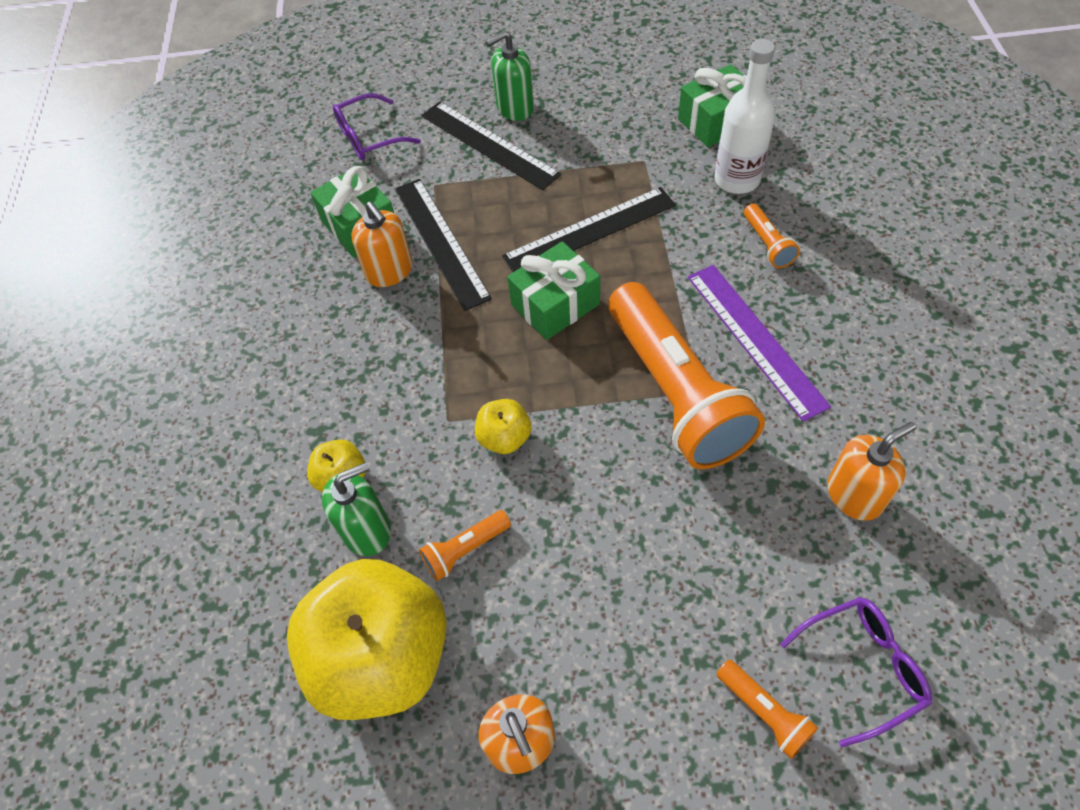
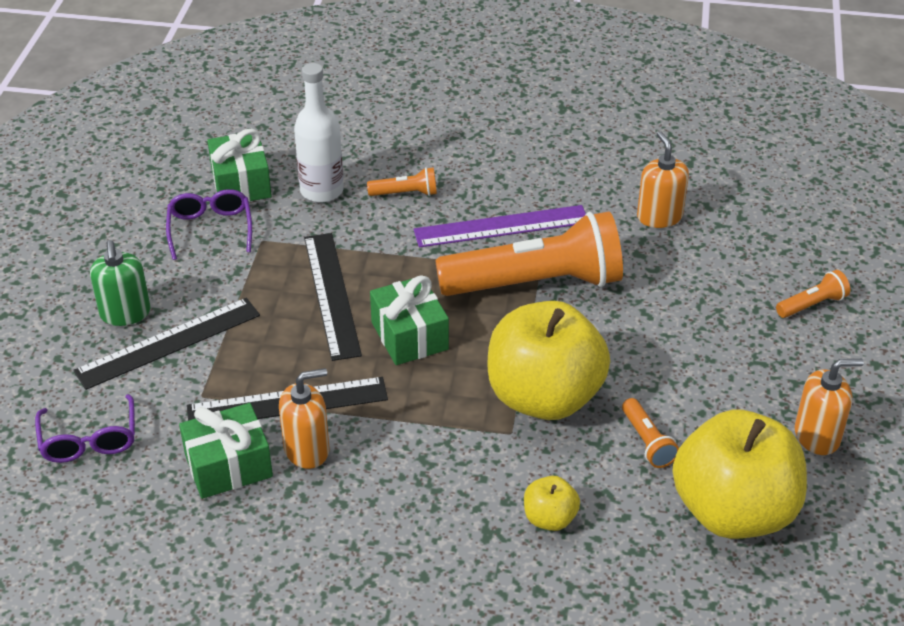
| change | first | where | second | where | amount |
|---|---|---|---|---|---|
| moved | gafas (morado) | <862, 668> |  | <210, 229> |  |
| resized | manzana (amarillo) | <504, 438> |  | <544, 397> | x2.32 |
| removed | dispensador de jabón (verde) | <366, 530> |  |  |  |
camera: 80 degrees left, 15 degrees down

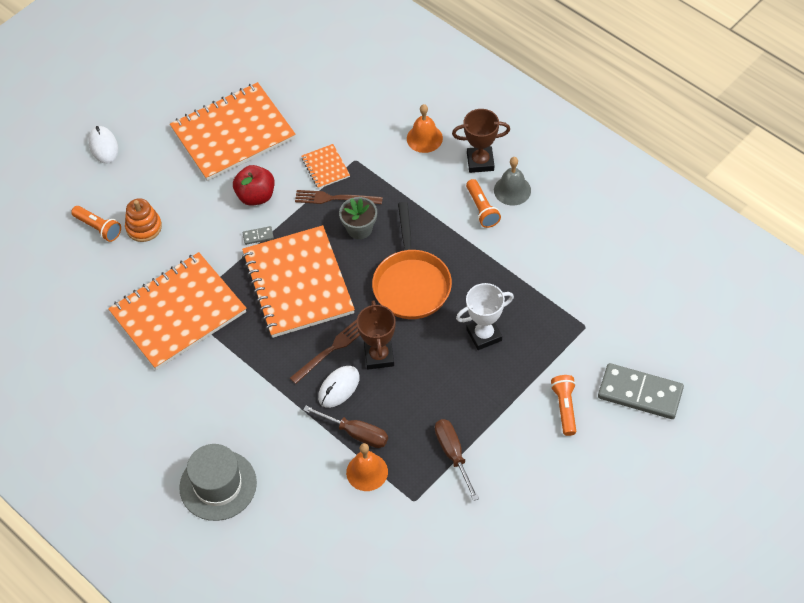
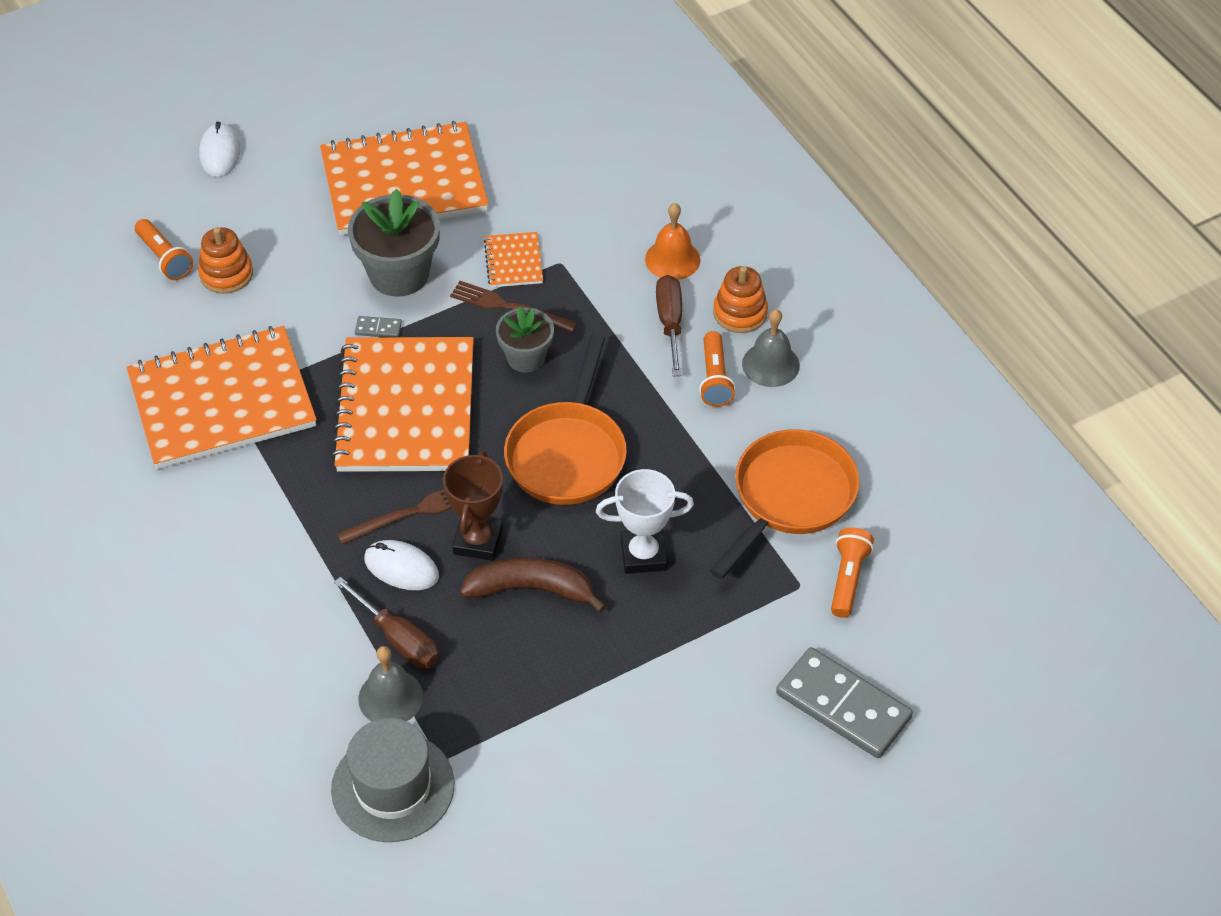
| change | first | where | second | where | amount |
|---|---|---|---|---|---|
| moved | sombrero (gris) | <218, 485> |  | <393, 787> |  |
| replaced | manzana (rojo) | <256, 196> | maceta (gris) | <399, 274> |  |
| recoloured | campana (naranja) | <367, 472> | campana (gris) | <390, 697> |  |
| turned | ratón (blanco) | <339, 388> |  | <401, 568> | 60 degrees clockwise |
| added |  |  | plátano (marrón) | <531, 589> |  |
| moved | destornillador (marrón) | <453, 454> |  | <670, 324> |  |
| added |  |  | sartén (naranja) | <789, 498> |  |
| replaced | trofeo (marrón) | <480, 162> | juguete apilable (naranja) | <740, 313> |  |
| moved | lámpara de mano (naranja) | <564, 408> |  | <847, 578> |  |
camera: 15 degrees right, 5 degrees down

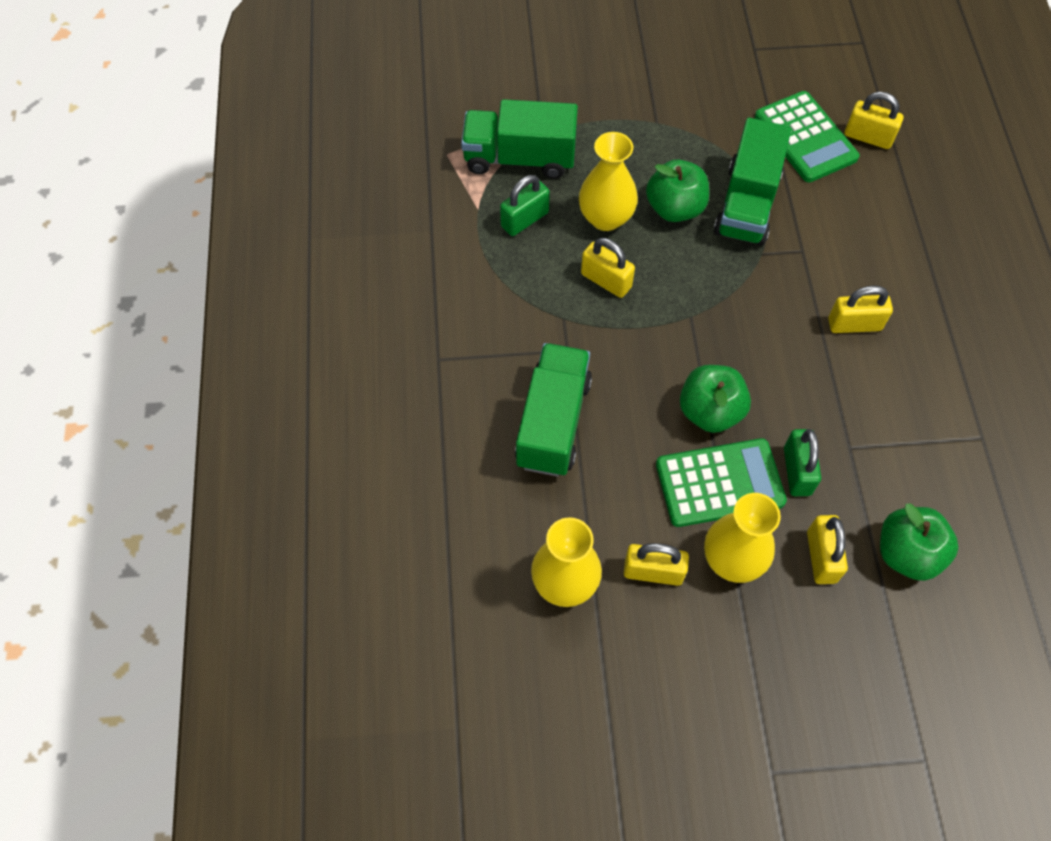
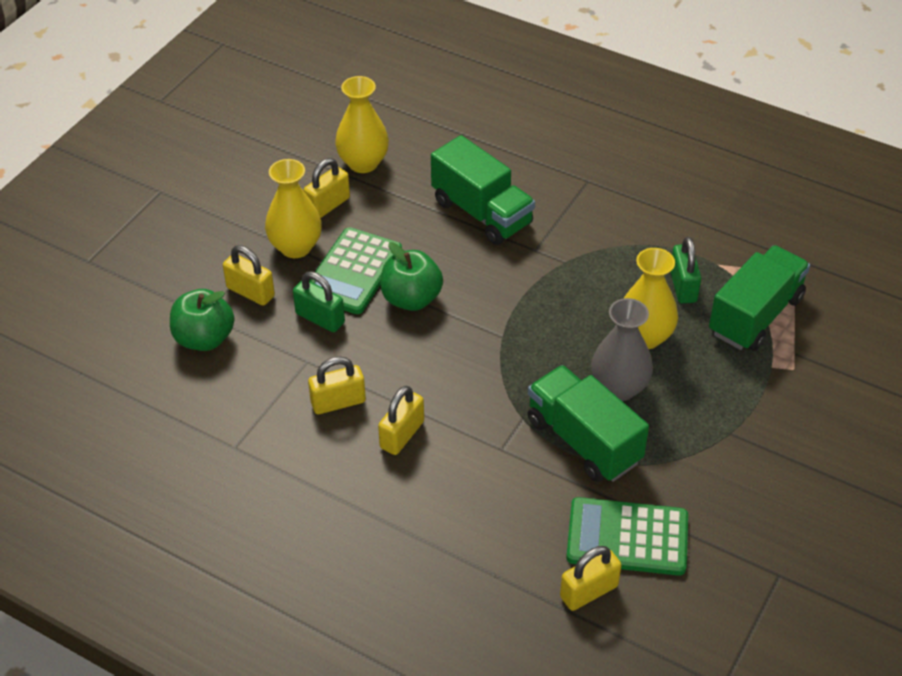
| change | first | where | second | where | amount |
|---|---|---|---|---|---|
| moved | candado (amarillo) | <606, 280> |  | <338, 402> |  |
| replaced | manzana (verde) | <675, 208> | florero (gris) | <619, 388> |  |
camera: 125 degrees right, 15 degrees down

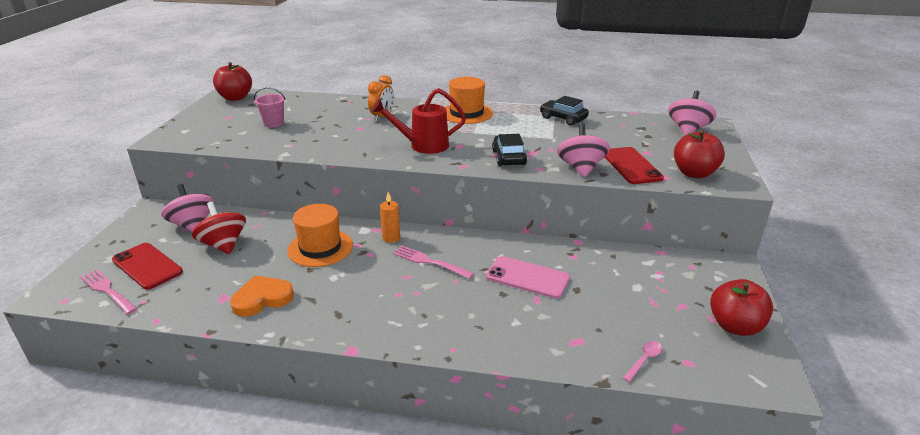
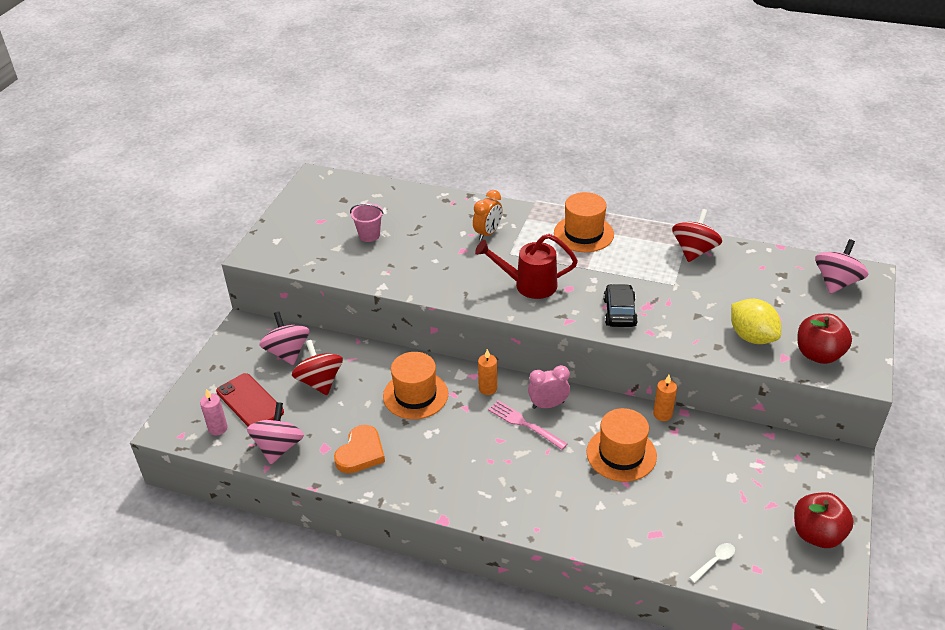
| change | first | where | second | where | amount |
|---|---|---|---|---|---|
| replaced | tenedor (rosa) | <107, 291> | vela (rosa) | <218, 428> |  |
| moved | peonza (rosa) | <581, 168> |  | <278, 447> |  |
| turned | corazón (naranja) | <262, 299> |  | <361, 453> | 135 degrees clockwise |
| added |  |  | despertador (rosa) | <548, 405> |  |
| replaced | móvil (rosa) | <527, 277> | sombrero (naranja) | <621, 454> |  |
| added |  |  | vela (naranja) | <662, 414> |  |
| replaced | coche (negro) | <563, 118> | peonza (rojo) | <694, 251> |  |
| recoloured | cuchara (rosa) | <644, 360> | cuchara (blanco) | <714, 561> |  |
| replaced | móvil (rojo) | <631, 166> | limón (amarillo) | <752, 337> |  |
| removed | manzana (rojo) | <235, 98> |  |  |  |
camera: 10 degrees right, 10 degrees up

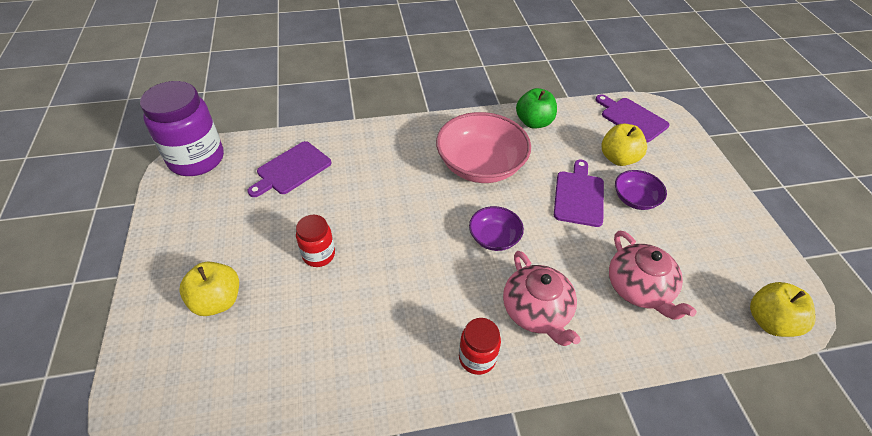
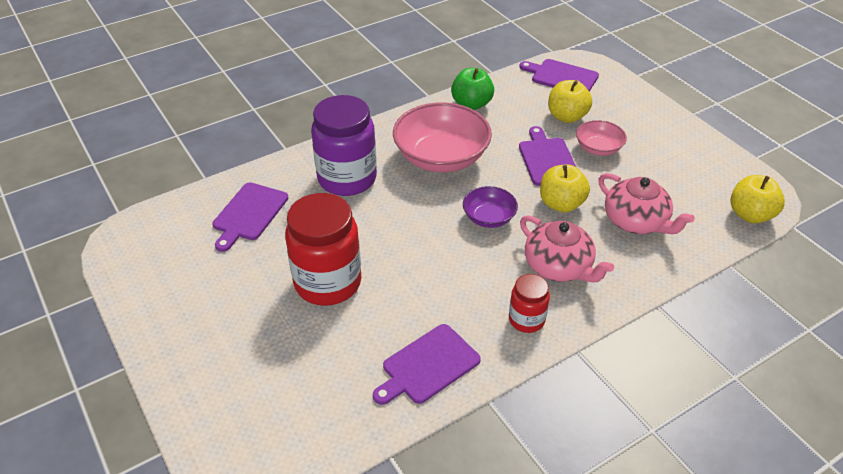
| change | first | where | second | where | amount |
|---|---|---|---|---|---|
| resized | tarro (rojo) | <319, 255> |  | <328, 282> | x1.93 |
| moved | tarro (morado) | <197, 159> |  | <347, 179> |  |
| added |  |  | tabla de cortar (morado) | <427, 366> |  |
| moved | manzana (amarillo) | <217, 301> |  | <561, 204> |  |
| recoloured | cuenco (morado) | <635, 199> | cuenco (rosa) | <598, 148> |  |
camera: 20 degrees left, 5 degrees down

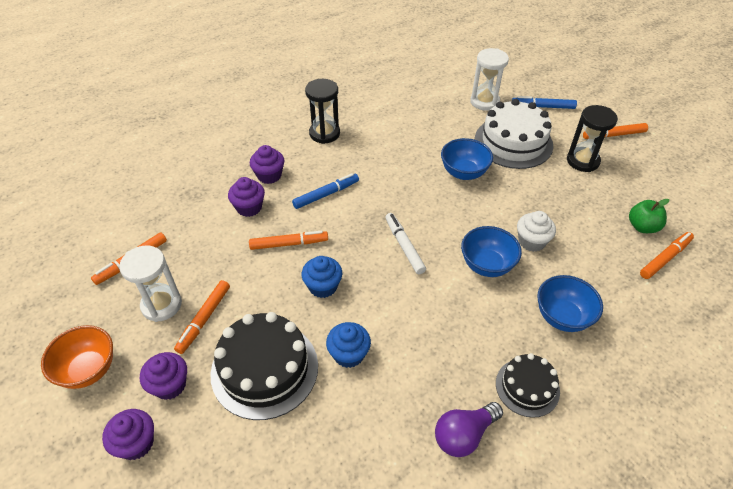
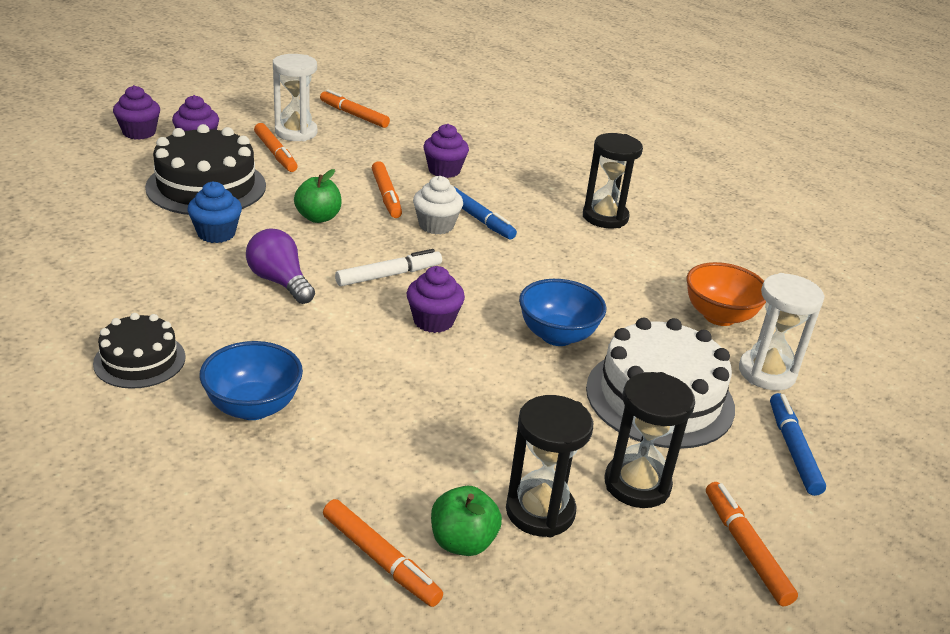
| change | first | where | second | where | amount |
|---|---|---|---|---|---|
| moved | bombilla (morado) | <464, 435> |  | <280, 282> |  |
| turned | rotulador (naranja) | <204, 319> |  | <275, 153> | 135 degrees counterclockwise |
| replaced | magdalena (azul) | <323, 286> | manzana (verde) | <318, 217> |  |
| moved | magdalena (morado) | <269, 175> |  | <433, 321> |  |
| moved | magdalena (blanco) | <531, 241> |  | <436, 225> |  |
| added |  |  | reloj de arena (negro) | <540, 511> |  |
| moved | cuenco (naranja) | <88, 370> |  | <719, 316> |  |
| removed | cuenco (azul) | <487, 265> |  |  |  |
camera: 80 degrees right, 15 degrees down

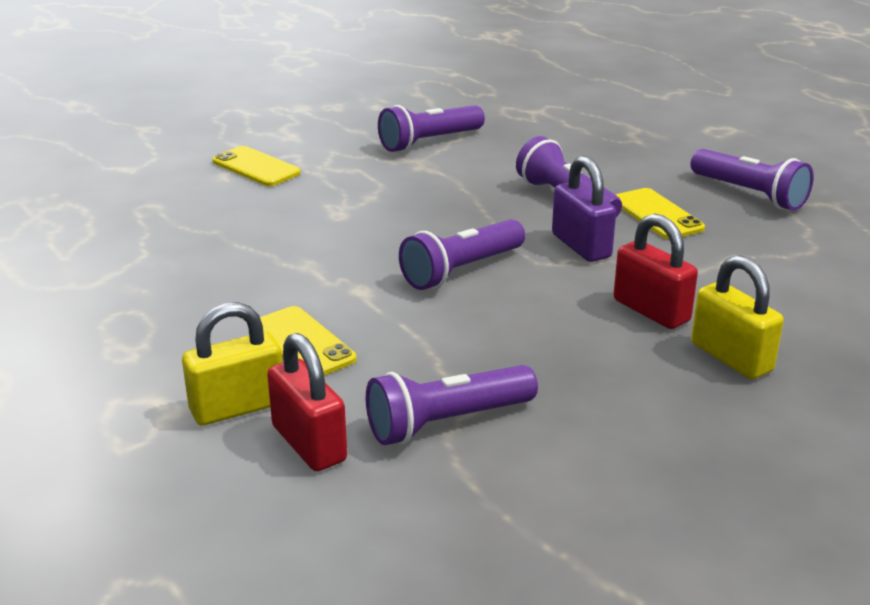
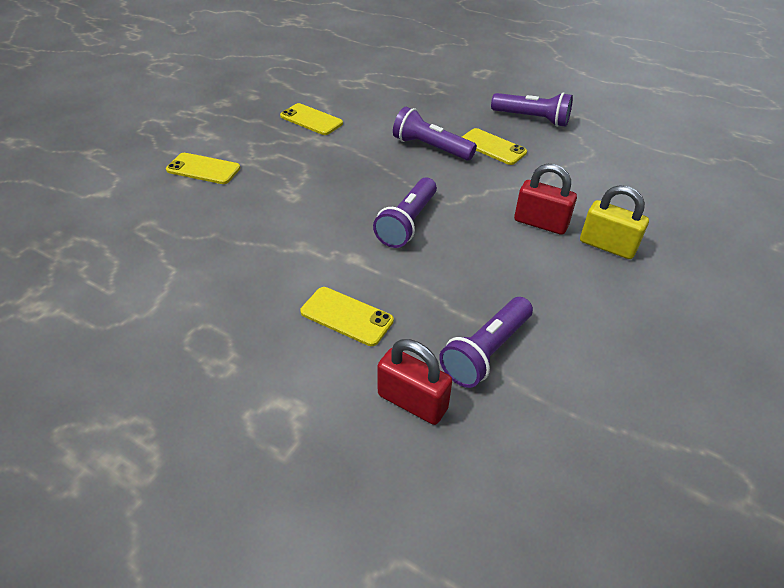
| change | first | where | second | where | amount |
|---|---|---|---|---|---|
| replaced | lámpara de mano (morado) | <429, 142> | móvil (amarillo) | <311, 120> |  |
| removed | candado (amarillo) | <237, 407> |  |  |  |
| removed | candado (morado) | <581, 246> |  |  |  |
camera: 25 degrees left, 15 degrees up

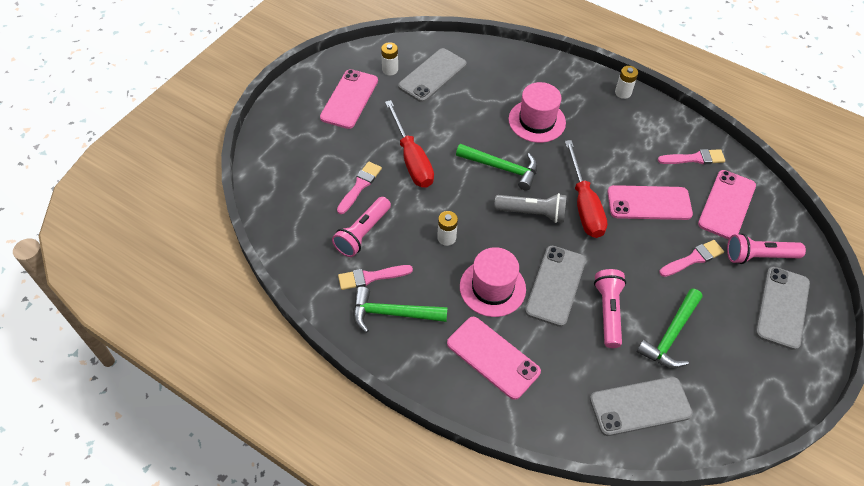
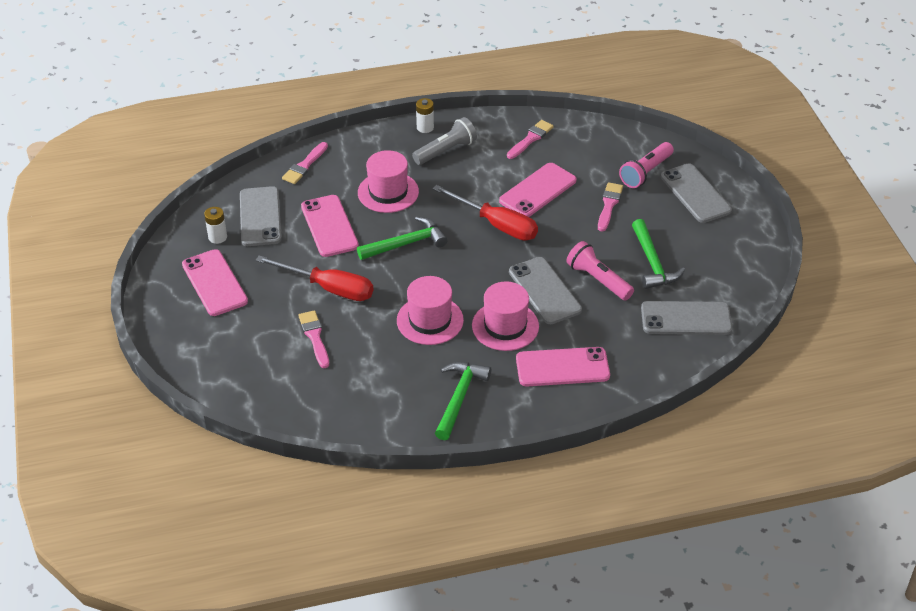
| change | first | where | second | where | amount |
|---|---|---|---|---|---|
| moved | pincel (rosa) | <371, 277> |  | <304, 165> |  |
| moved | móvil (rosa) | <726, 205> |  | <329, 226> |  |
| replaced | pila (blanco) | <446, 238> | sombrero (rosa) | <430, 320> |  |
| moved | lámpara de mano (gris) | <532, 213> |  | <446, 151> |  |
| turned | martillo (verde) | <392, 313> |  | <459, 398> | 150 degrees clockwise |
| turned | móvil (gris) | <640, 406> |  | <686, 319> | 60 degrees clockwise |
| removed | lámpara de mano (rosa) | <362, 233> |  |  |  |
camera: 45 degrees left, 10 degrees down

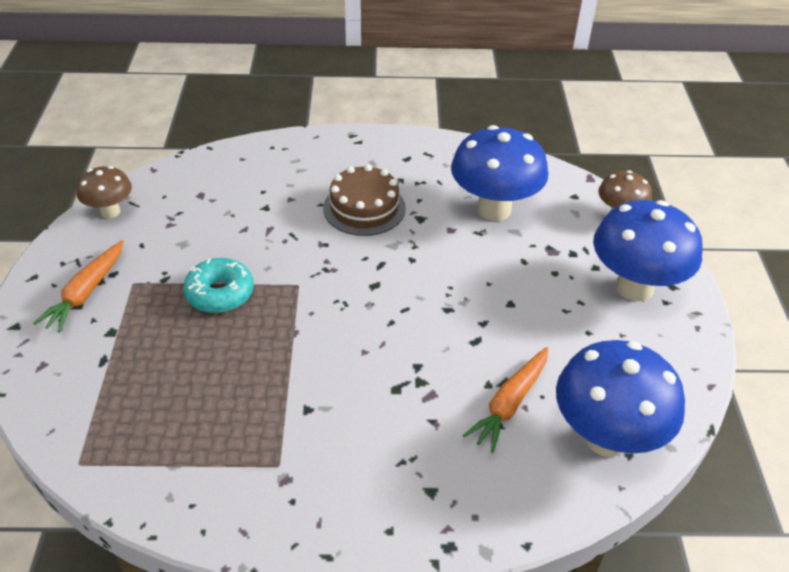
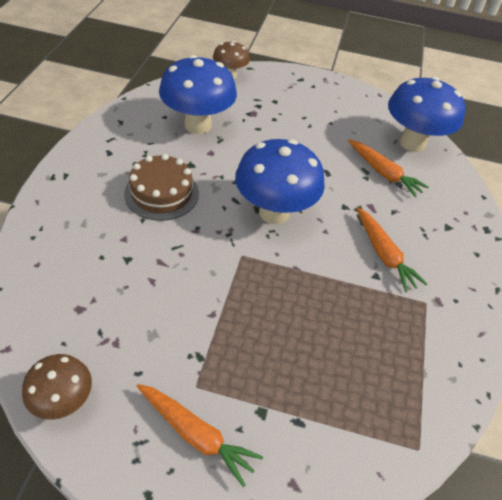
| change | first | where | second | where | amount |
|---|---|---|---|---|---|
| moved | seta (azul) | <634, 287> |  | <274, 212> |  |
| added |  |  | zanahoria (naranja) | <383, 254> |  |
| removed | rosquilla (turquesa) | <220, 293> |  |  |  |
camera: 80 degrees left, 5 degrees up

